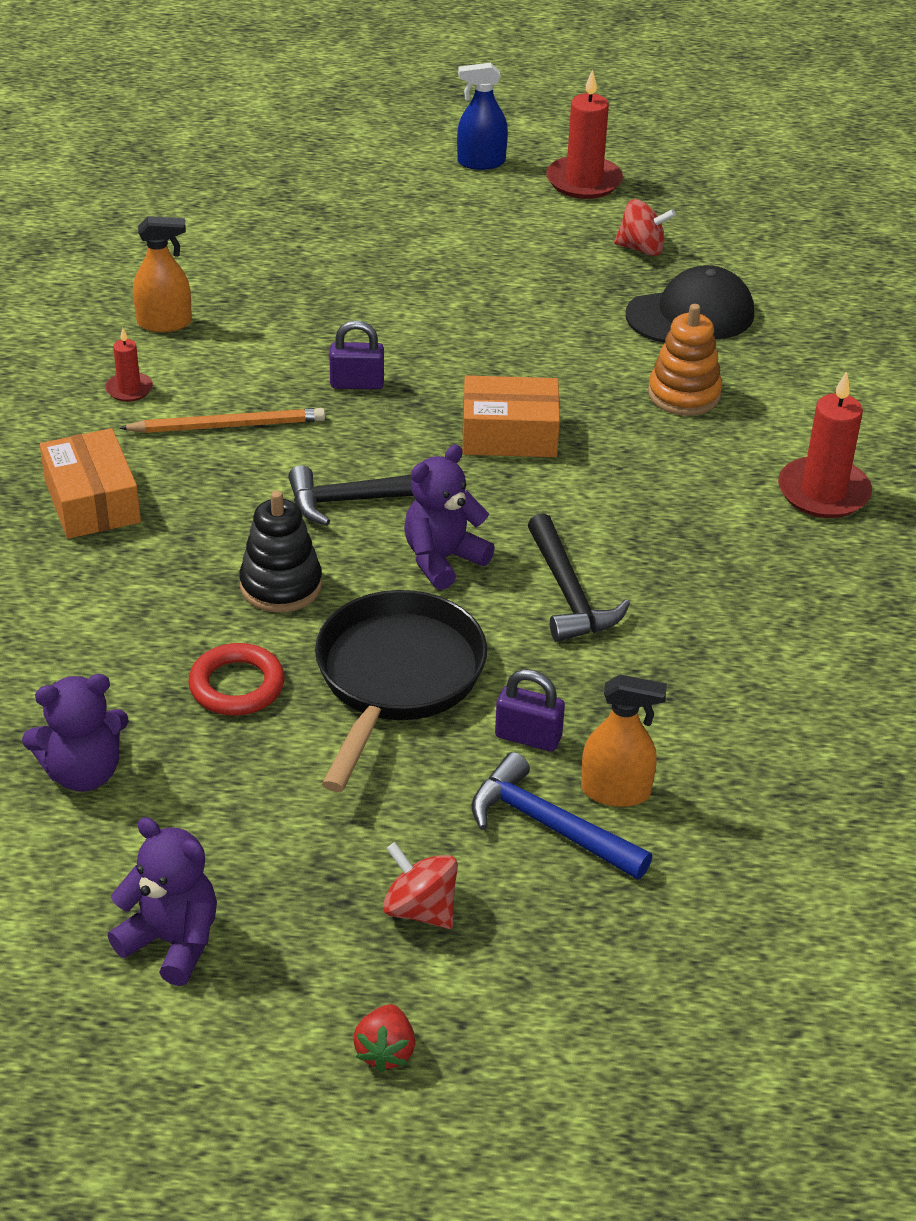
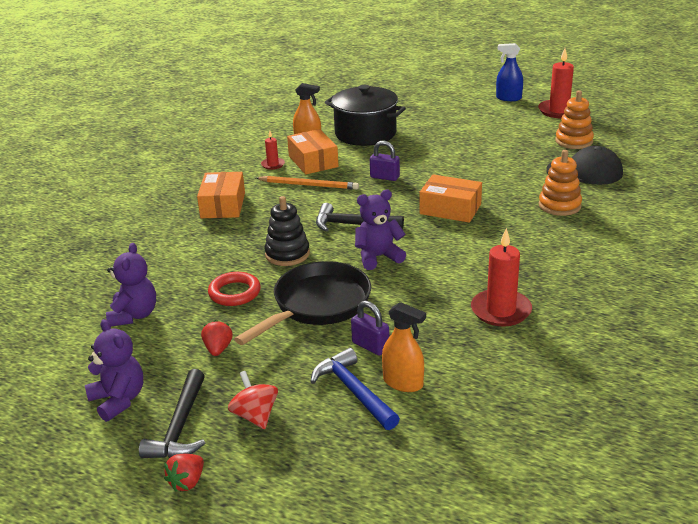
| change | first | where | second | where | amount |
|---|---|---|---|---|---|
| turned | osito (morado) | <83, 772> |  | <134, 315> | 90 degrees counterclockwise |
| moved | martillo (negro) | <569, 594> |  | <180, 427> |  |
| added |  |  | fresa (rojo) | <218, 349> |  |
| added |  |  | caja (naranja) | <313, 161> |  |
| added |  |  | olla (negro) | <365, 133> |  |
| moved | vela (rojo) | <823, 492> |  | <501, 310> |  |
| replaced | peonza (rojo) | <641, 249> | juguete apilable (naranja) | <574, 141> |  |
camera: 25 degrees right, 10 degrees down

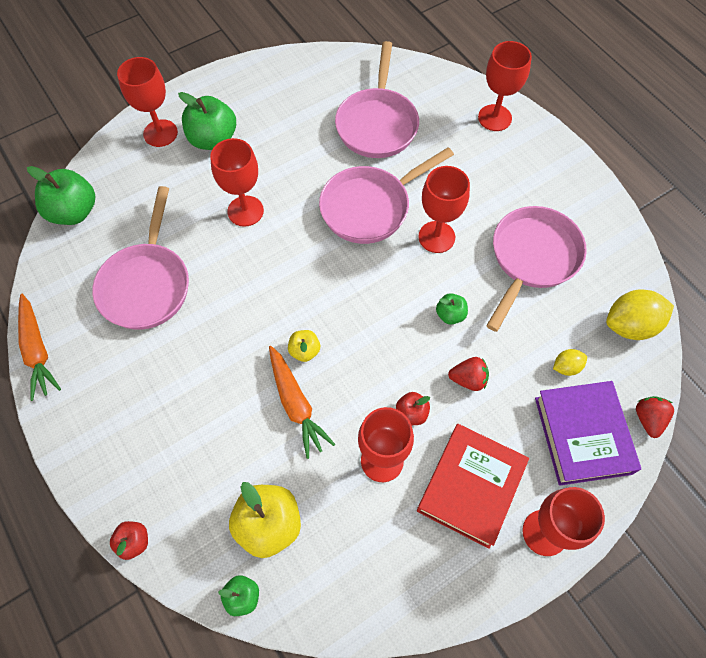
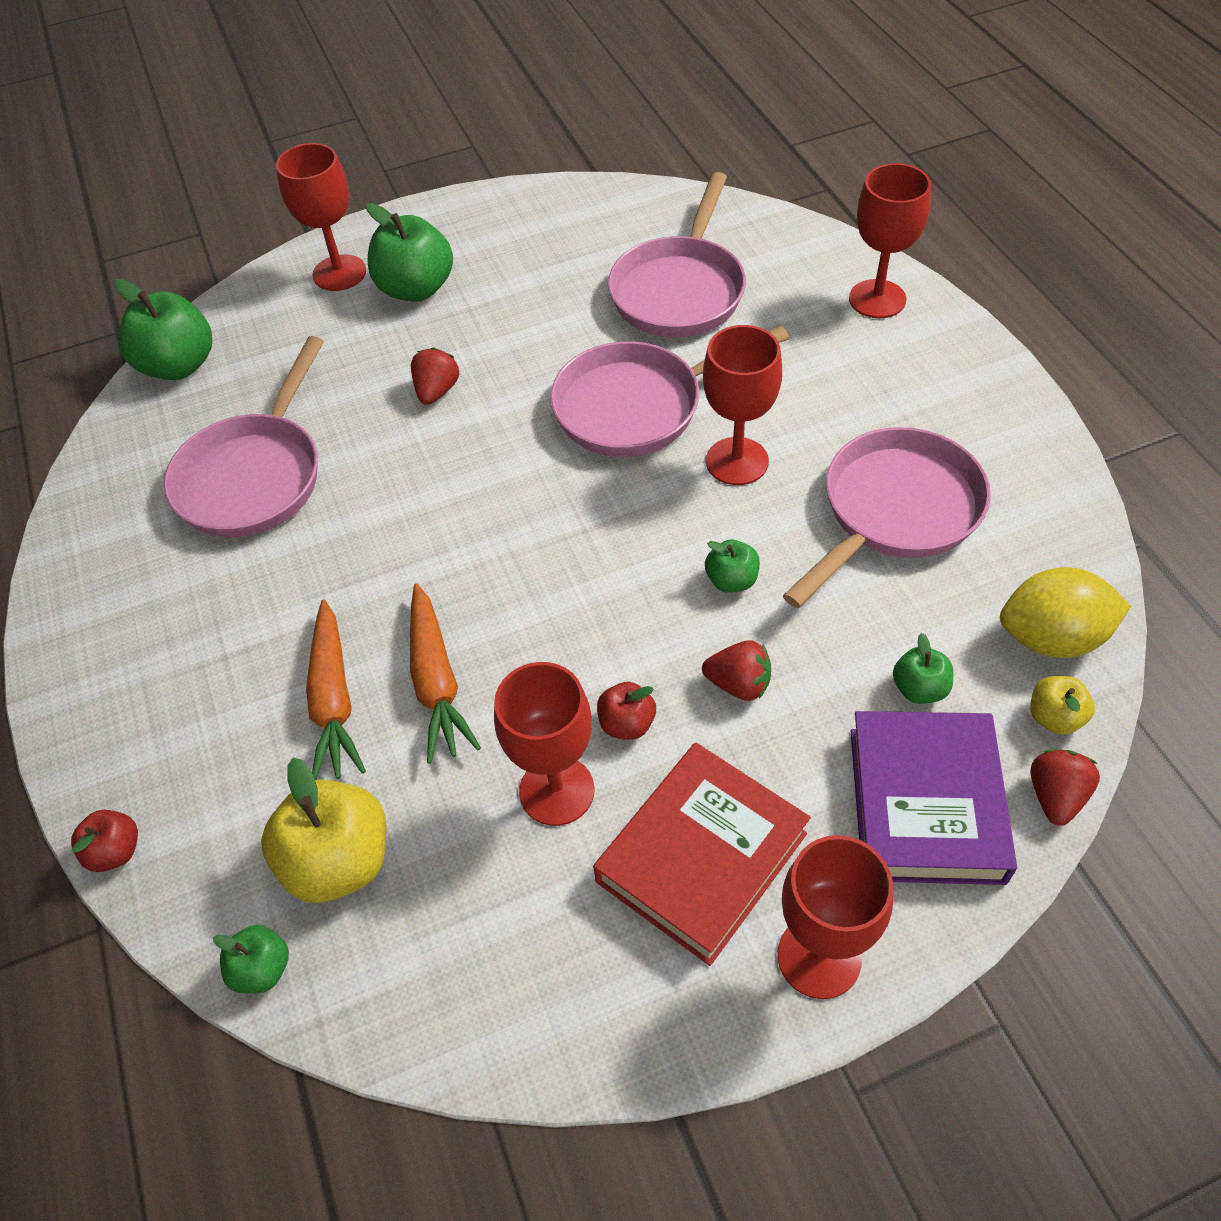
| change | first | where | second | where | amount |
|---|---|---|---|---|---|
| moved | zanahoria (naranja) | <38, 351> |  | <334, 701> |  |
| replaced | copa (rojo) | <245, 211> | fresa (rojo) | <437, 391> |  |
| replaced | limón (amarillo) | <566, 367> | manzana (verde) | <919, 689> |  |
| moved | manzana (amarillo) | <304, 351> |  | <1054, 717> |  |
camera: 15 degrees right, 10 degrees down

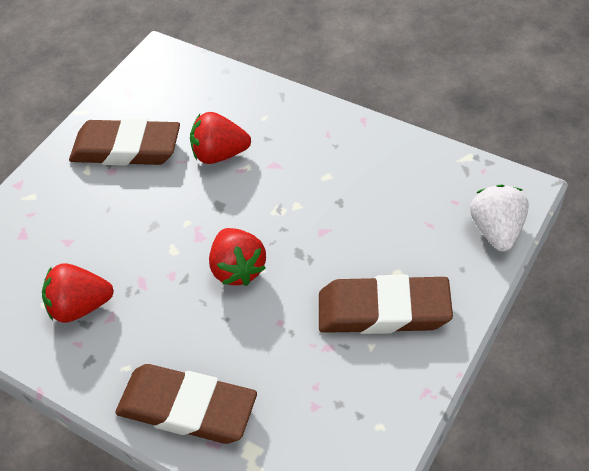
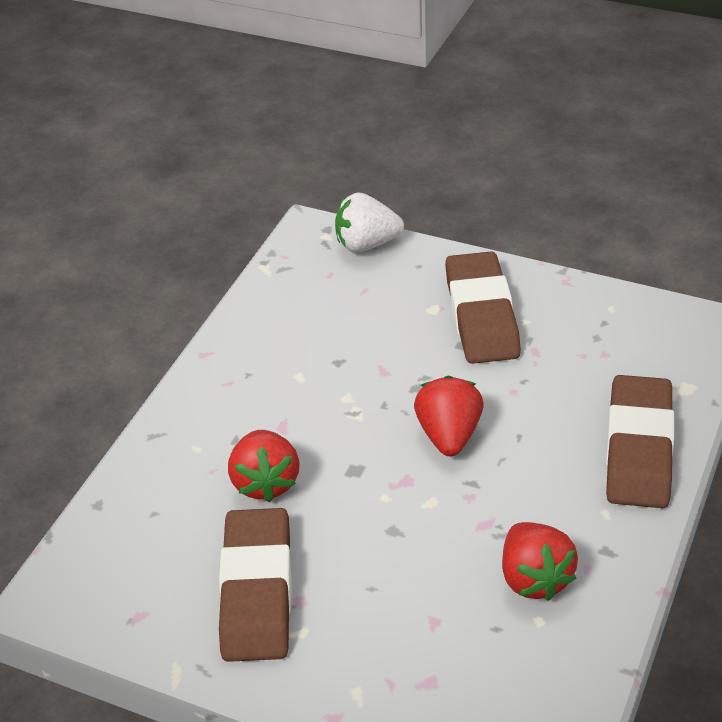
| change | first | where | second | where | amount |
|---|---|---|---|---|---|
| turned | fresa (rojo) | <238, 268> |  | <449, 435> | 60 degrees counterclockwise |
camera: 100 degrees left, 10 degrees down

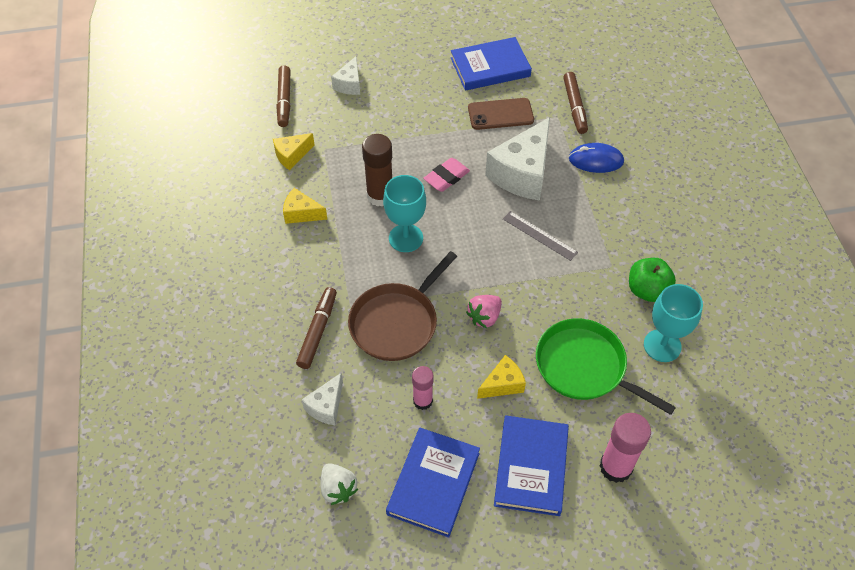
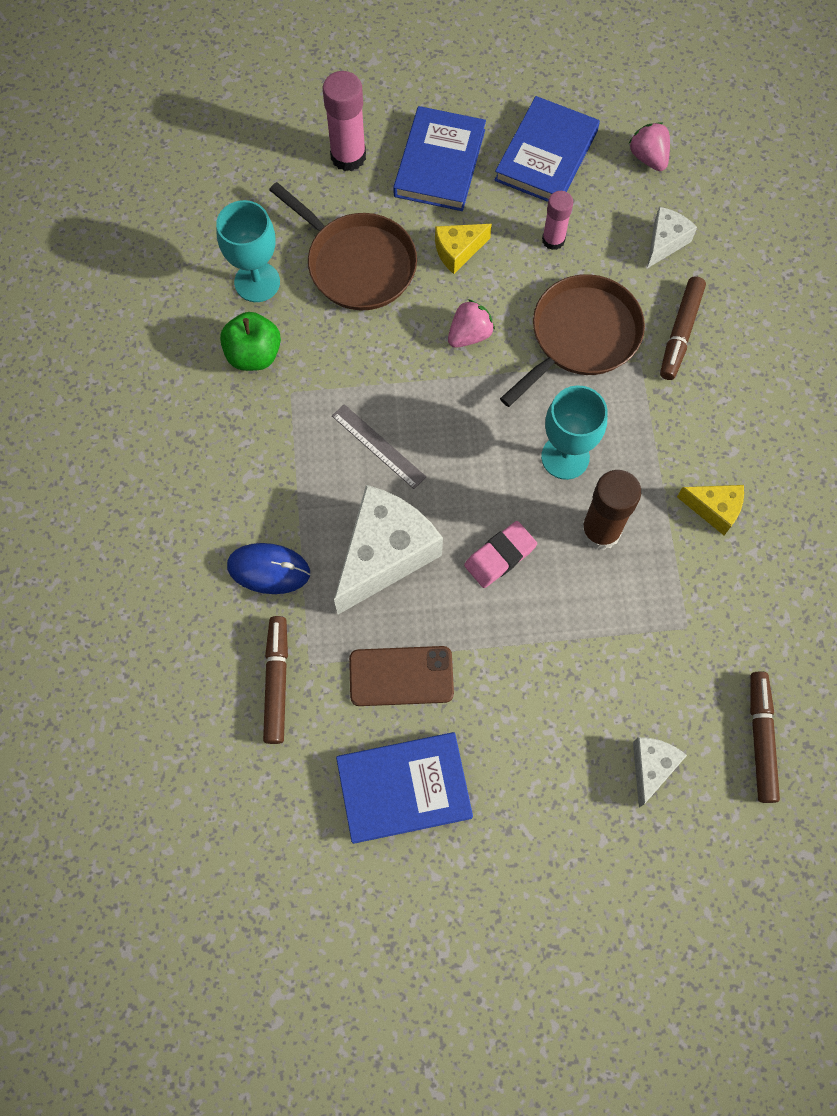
| change | first | where | second | where | amount |
|---|---|---|---|---|---|
| recoloured | sartén (verde) | <585, 367> | sartén (marrón) | <357, 264> |  |
| recoloured | fresa (blanco) | <338, 489> | fresa (rosa) | <648, 157> |  |
| removed | queso (amarillo) | <292, 156> |  |  |  |
camera: 175 degrees left, 15 degrees up

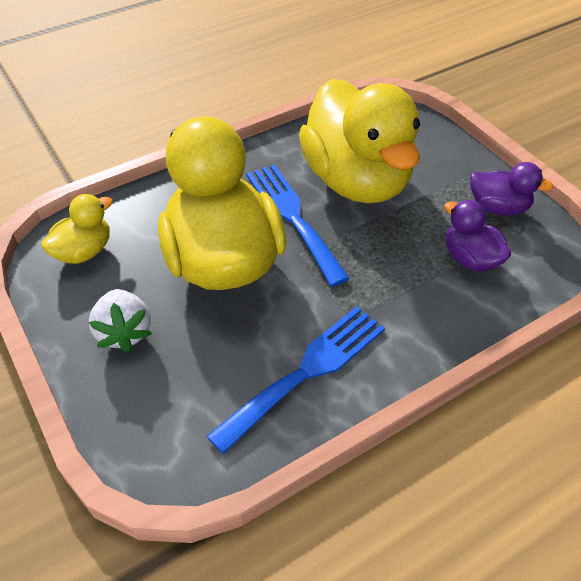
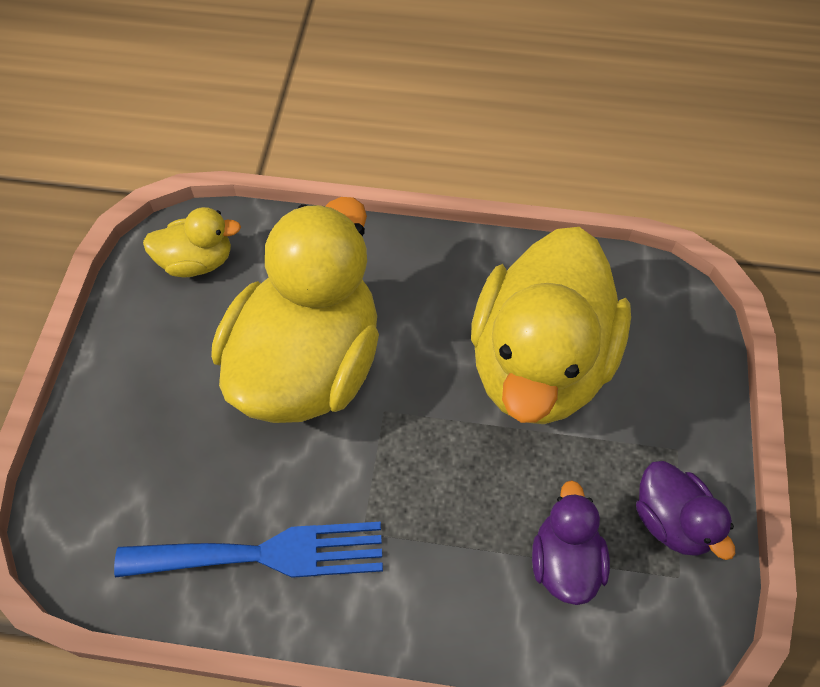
| change | first | where | second | where | amount |
|---|---|---|---|---|---|
| removed | fresa (blanco) | <124, 332> |  |  |  |
| removed | tenedor (azul) | <292, 217> |  |  |  |
camera: 40 degrees right, 10 degrees up

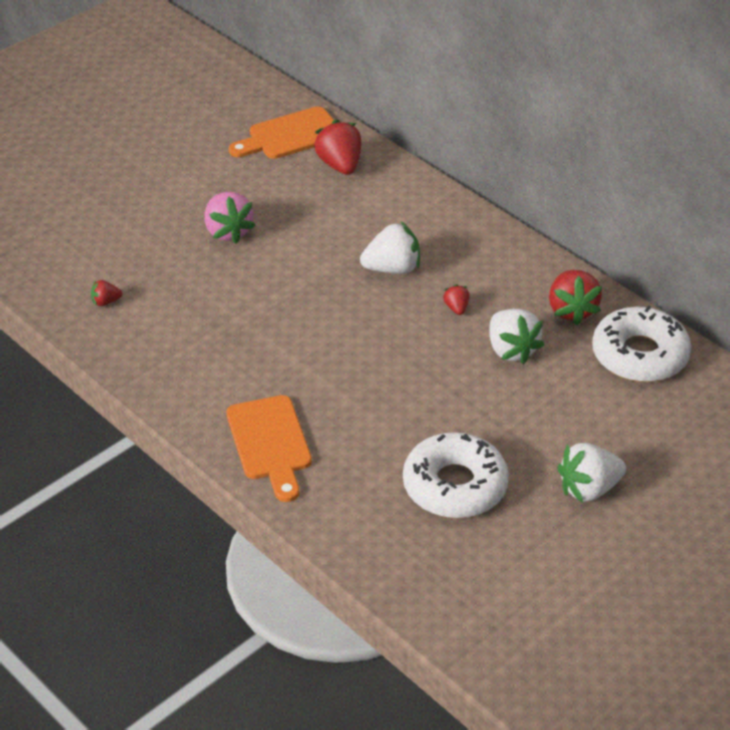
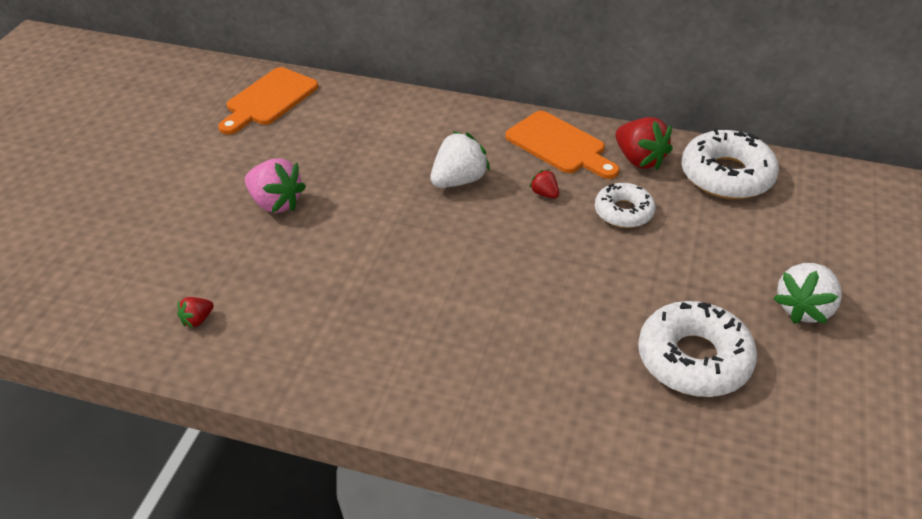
| change | first | where | second | where | amount |
|---|---|---|---|---|---|
| moved | tabla de cortar (naranja) | <270, 443> |  | <559, 145> |  |
| replaced | fresa (blanco) | <511, 350> | rosquilla (blanco) | <623, 212> |  |
| removed | fresa (rojo) | <340, 165> |  |  |  |
camera: 30 degrees left, 0 degrees up

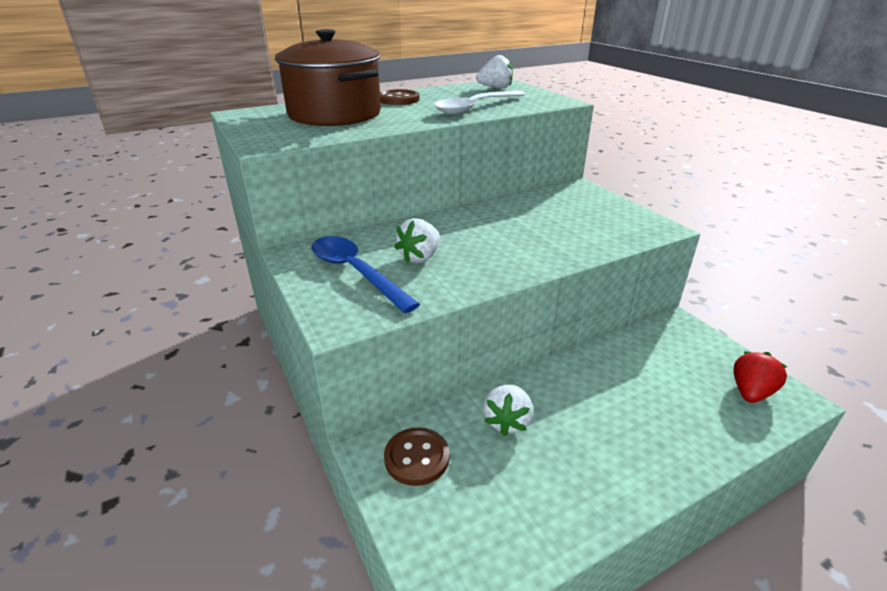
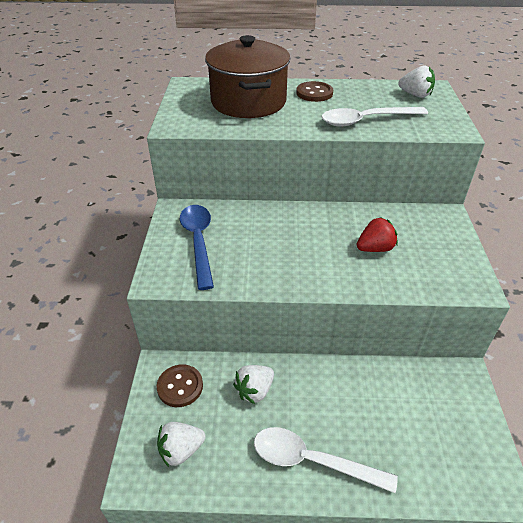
| change | first | where | second | where | amount |
|---|---|---|---|---|---|
| moved | fresa (blanco) | <420, 257> |  | <181, 450> |  |
| added |  |  | cuchara (blanco) | <312, 460> |  |
| moved | fresa (rojo) | <750, 392> |  | <375, 248> |  |
camera: 30 degrees right, 10 degrees up

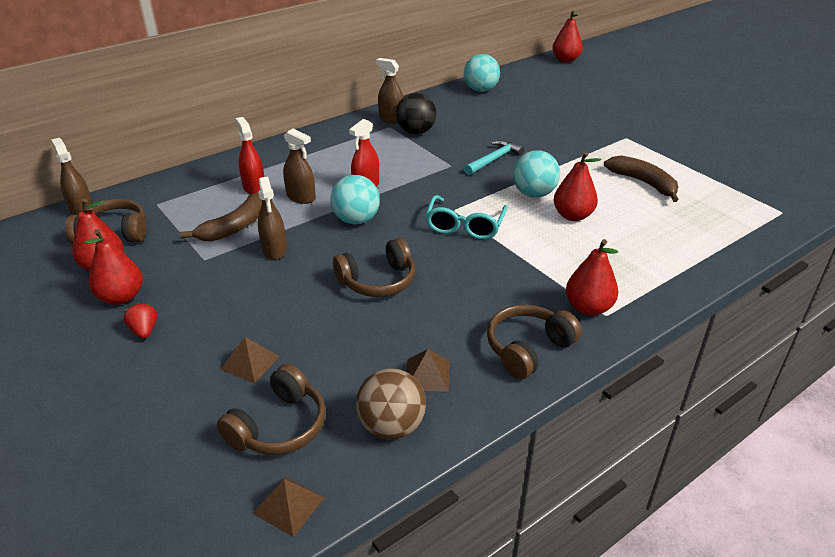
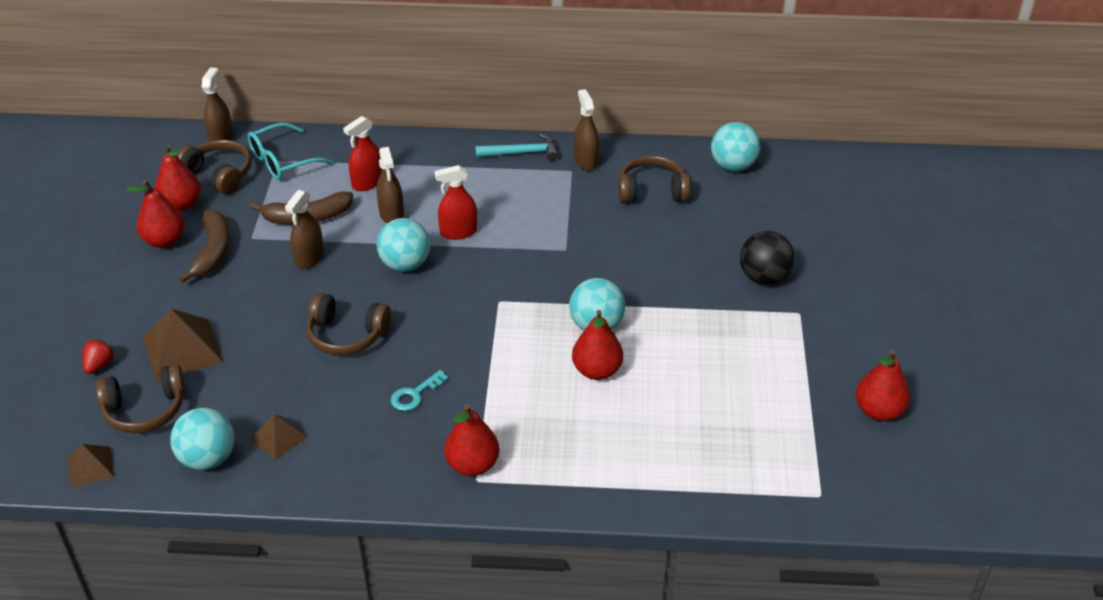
| change | first | where | second | where | amount |
|---|---|---|---|---|---|
| moved | fresa (rojo) | <144, 331> |  | <99, 365> |  |
| resized | pirámide (marrón) | <250, 362> |  | <182, 349> | x1.74 |
| recoloured | pelota (marrón) | <391, 426> | pelota (turquesa) | <208, 458> |  |
| moved | plátano (marrón) | <643, 183> |  | <213, 252> |  |
| moved | gafas (turquesa) | <465, 226> |  | <282, 161> |  |
| turned | pulverizador (rojo) | <254, 187> |  | <367, 183> | 150 degrees counterclockwise |
| added |  |  | llave (turquesa) | <415, 394> |  |
| moved | martillo (turquesa) | <494, 159> |  | <522, 153> |  |
| moved | auriculares (marrón) | <528, 349> |  | <652, 191> |  |
| moved | pelota (negro) | <416, 132> |  | <764, 278> |  |
| moved | pera (rojo) | <565, 60> |  | <878, 411> |  |
camera: 40 degrees right, 5 degrees up

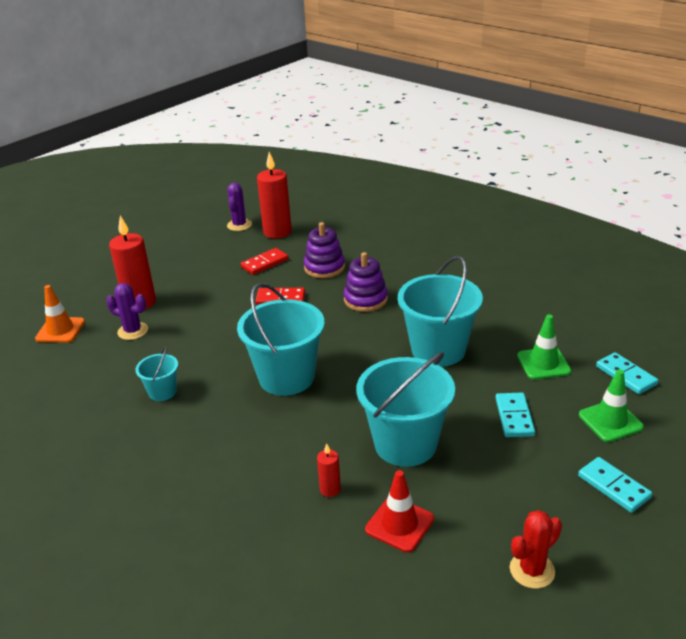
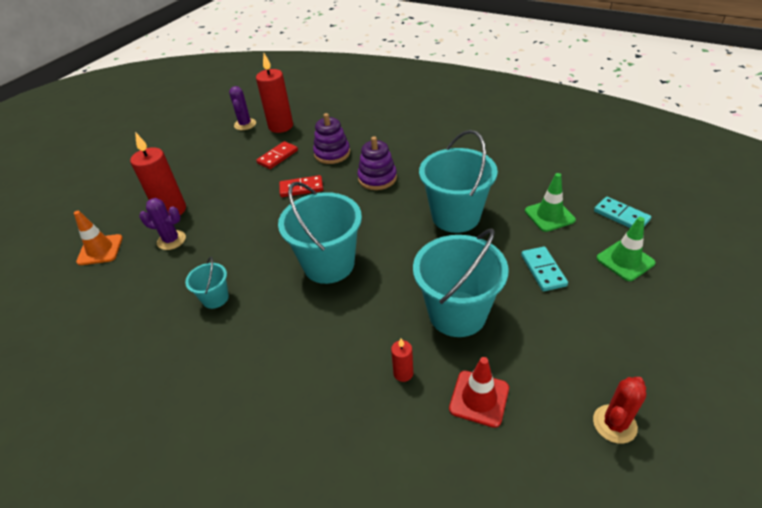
| change | first | where | second | where | amount |
|---|---|---|---|---|---|
| removed | ficha de dominó (turquesa) | <613, 487> |  |  |  |
camera: 10 degrees left, 10 degrees up

